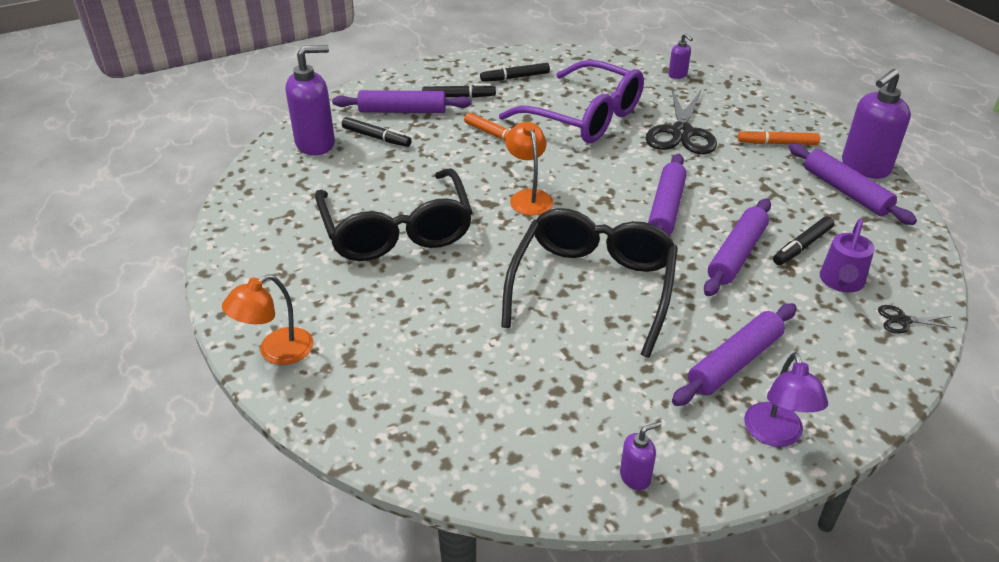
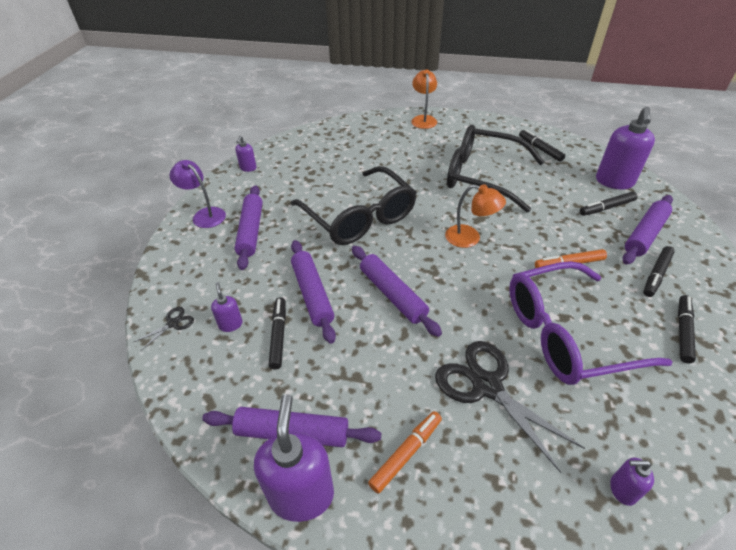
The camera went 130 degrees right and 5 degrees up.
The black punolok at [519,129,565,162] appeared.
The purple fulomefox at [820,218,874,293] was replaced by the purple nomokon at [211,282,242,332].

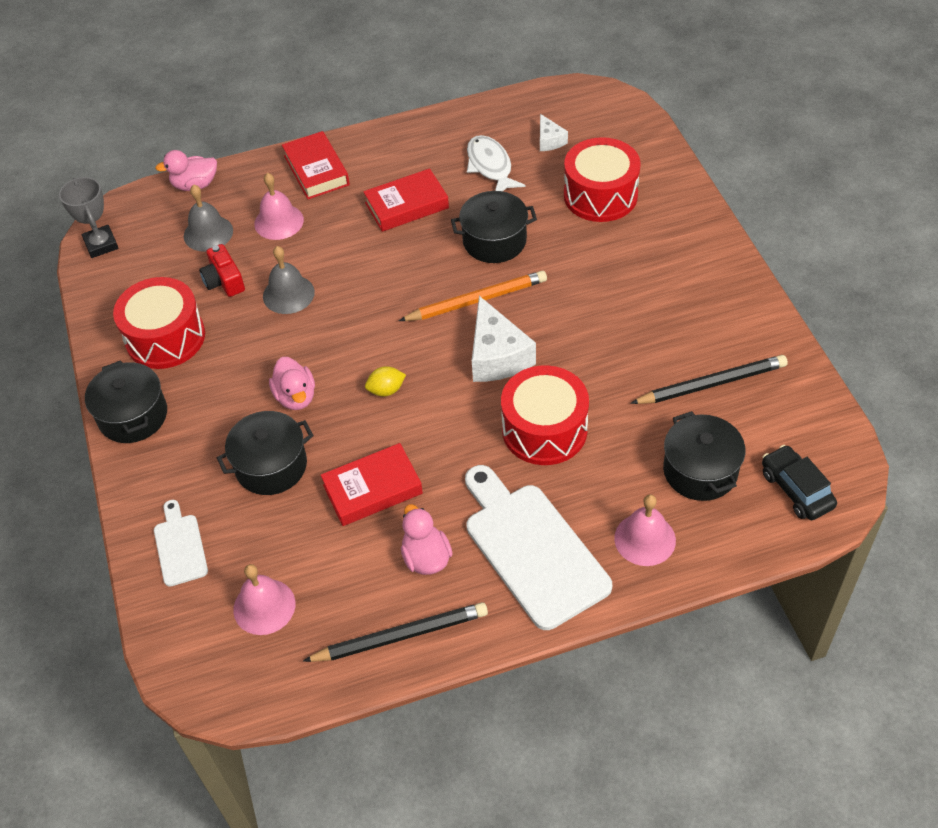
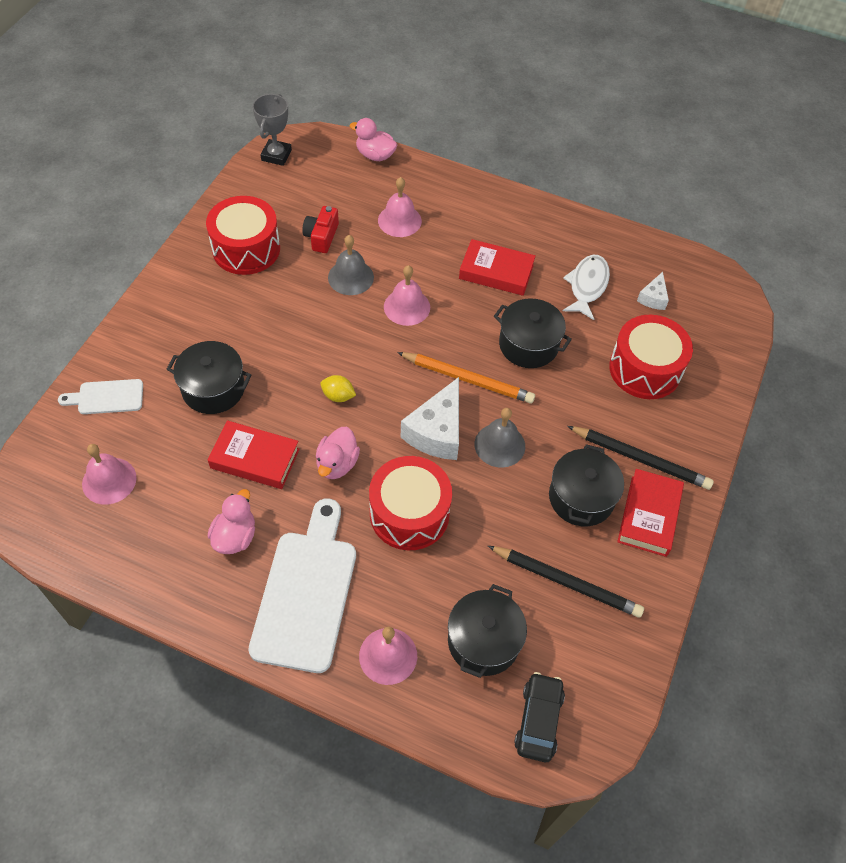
The camera went 35 degrees right and 5 degrees up.
The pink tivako at [384,265,430,326] appeared.
The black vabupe moved from [85,360,167,443] to [549,444,624,526].
The grey tivako moved from [184,185,233,252] to [475,408,525,468].
The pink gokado moved from [269,357,315,410] to [316,427,360,479].
The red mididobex moved from [282,131,350,199] to [617,469,684,557].
The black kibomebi moved from [303,602,488,662] to [567,426,714,490].
The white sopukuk at [154,500,208,587] turned 120 degrees counterclockwise.

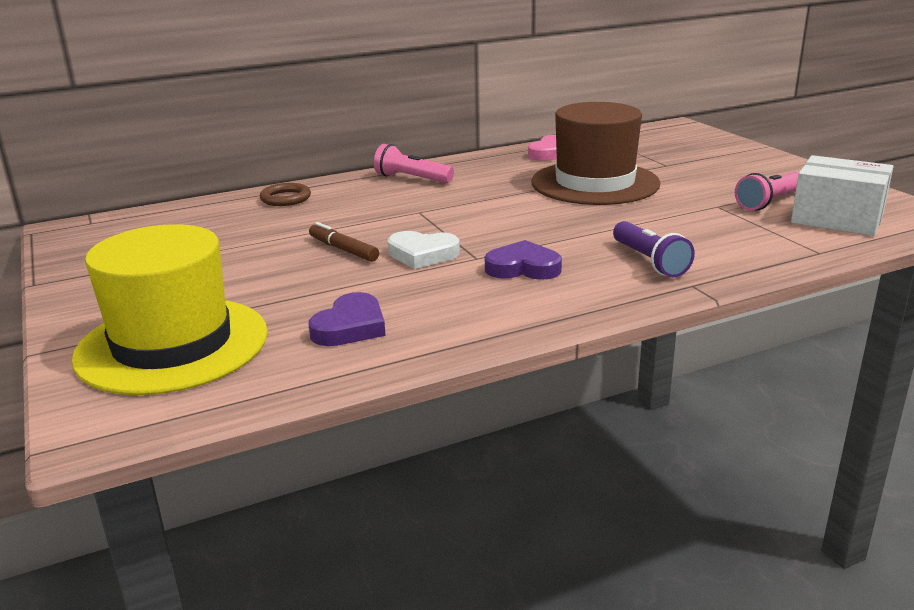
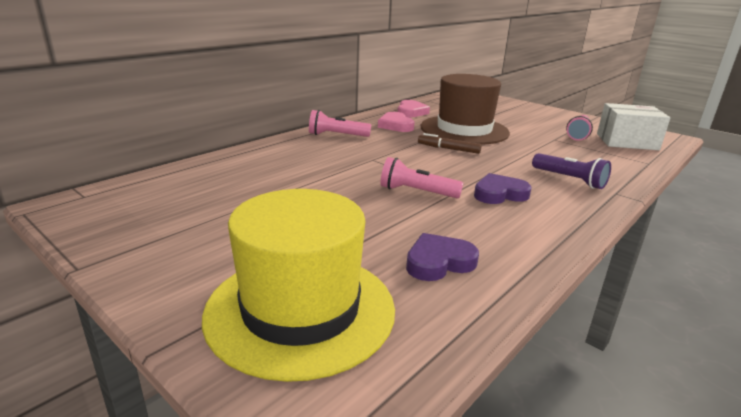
The camera went 25 degrees left and 0 degrees up.
The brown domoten at [260,183,311,206] disappeared.
The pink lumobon at [378,112,415,132] appeared.
The brown punolok moved from [309,222,379,262] to [418,133,482,154].
The white lumobon at [388,231,460,269] was replaced by the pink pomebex at [380,157,463,198].
The purple lumobon at [309,292,386,346] turned 120 degrees counterclockwise.

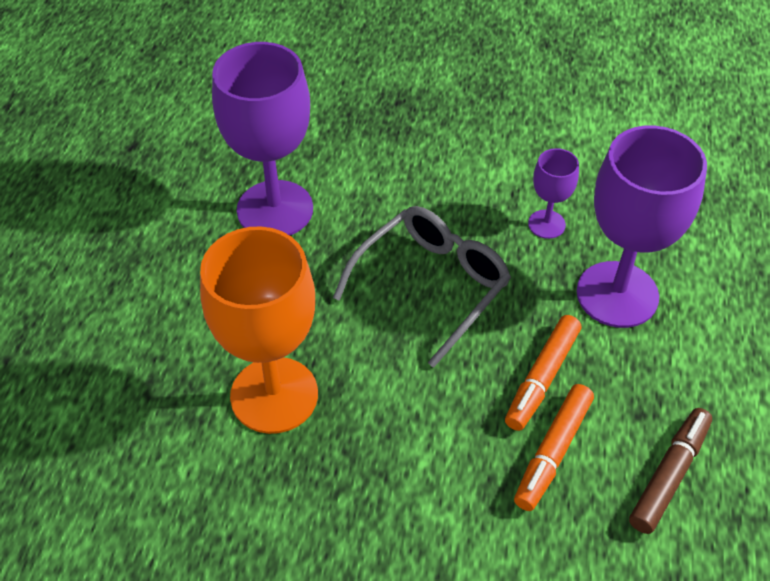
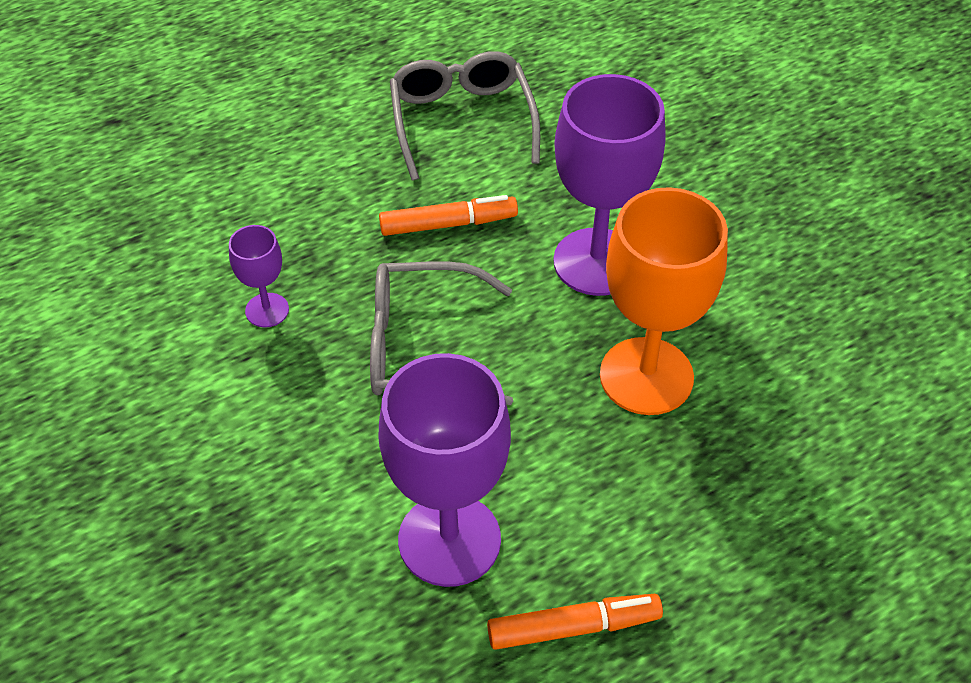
The camera went 130 degrees left and 0 degrees up.
The orange punolok moved from [514,384,594,511] to [487,594,663,650].
The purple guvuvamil moved from [576,125,707,328] to [554,74,666,296].
The brown punolok at [629,408,712,534] was replaced by the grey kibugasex at [390,51,540,181].

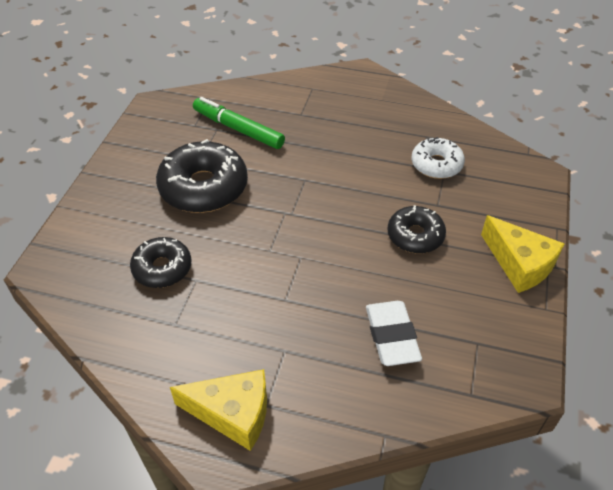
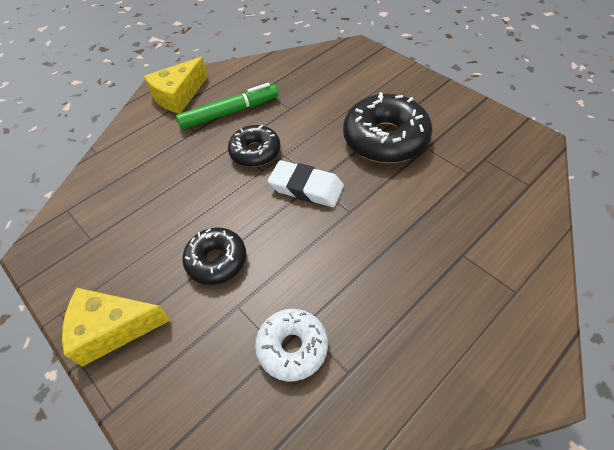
The camera went 125 degrees right and 5 degrees up.
The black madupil moved from [130,237,191,288] to [228,125,281,167].
The green punolok moved from [193,97,285,149] to [176,83,279,129].
The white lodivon moved from [366,301,422,366] to [268,160,344,207].

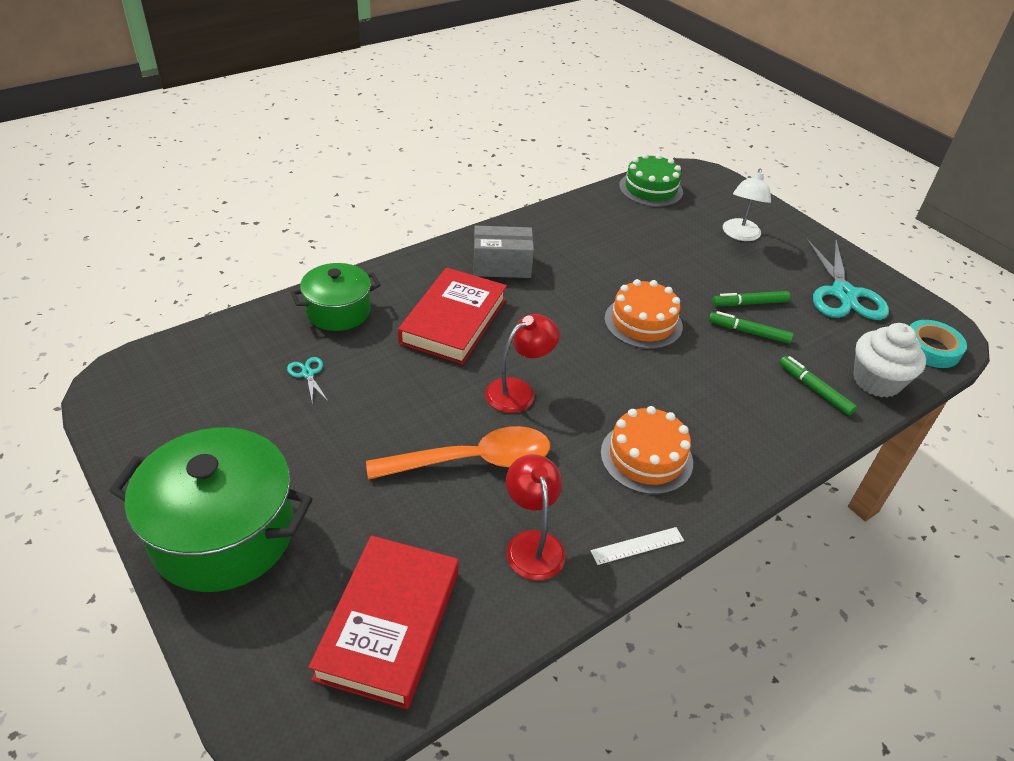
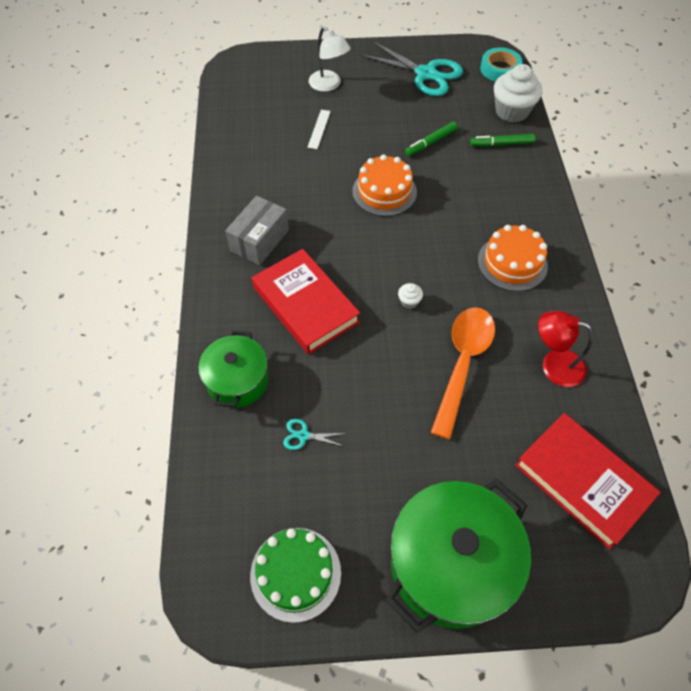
The camera went 55 degrees left and 15 degrees up.
The green punolok at [712,291,790,306] disappeared.
The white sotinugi moved from [591,527,684,565] to [307,110,331,149].
The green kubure moved from [619,153,683,207] to [250,528,341,623].
The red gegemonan at [485,314,560,413] was replaced by the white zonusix at [398,283,423,309].

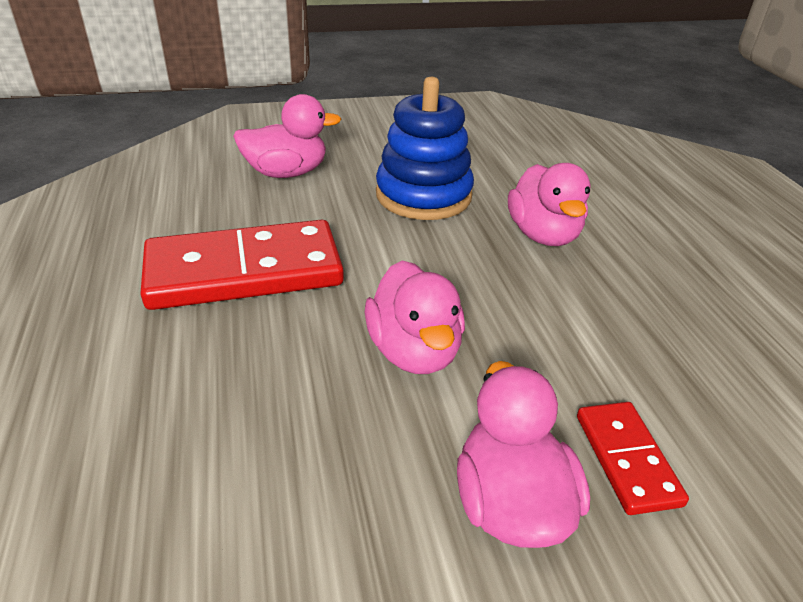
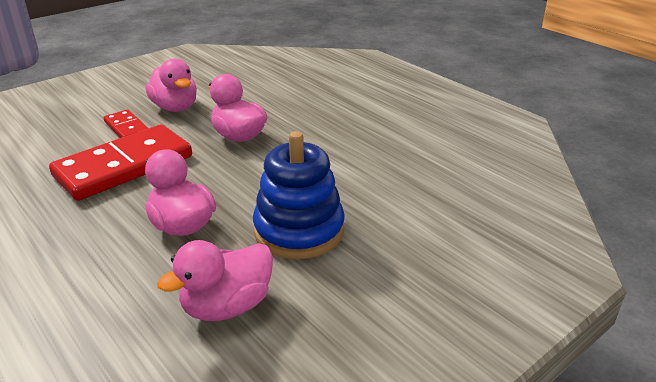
The camera went 155 degrees right and 5 degrees down.
The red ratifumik moved from [140,220,344,310] to [49,124,192,201].
The pink gokado moved from [233,94,341,178] to [157,240,273,321].

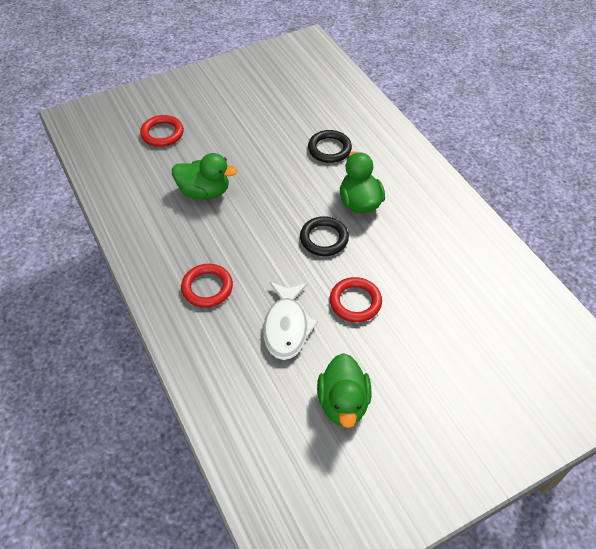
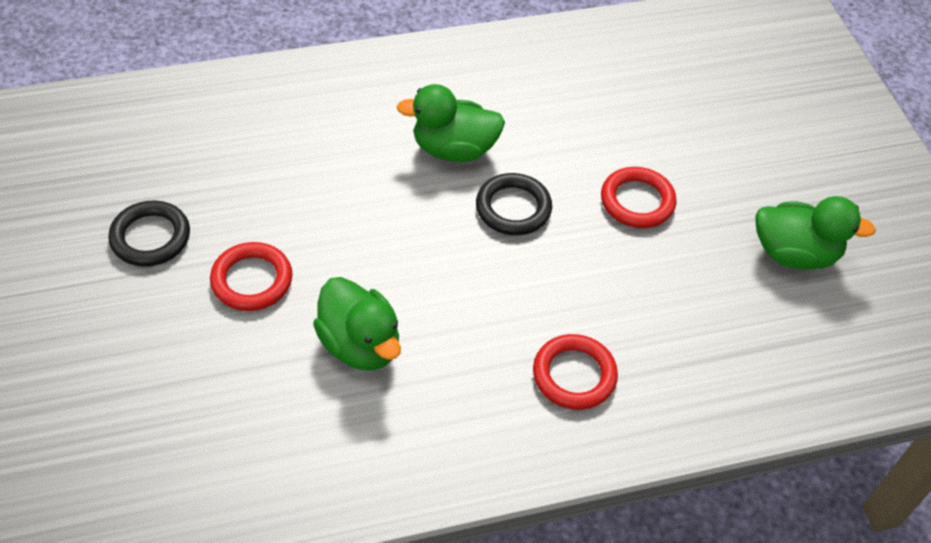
The camera went 80 degrees left and 0 degrees up.
The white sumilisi at [263,282,318,360] disappeared.
The red domoten moved from [140,115,184,147] to [210,242,293,311].
The black domoten moved from [308,130,352,163] to [108,200,190,266].
The green gokado at [172,153,237,200] turned 120 degrees clockwise.

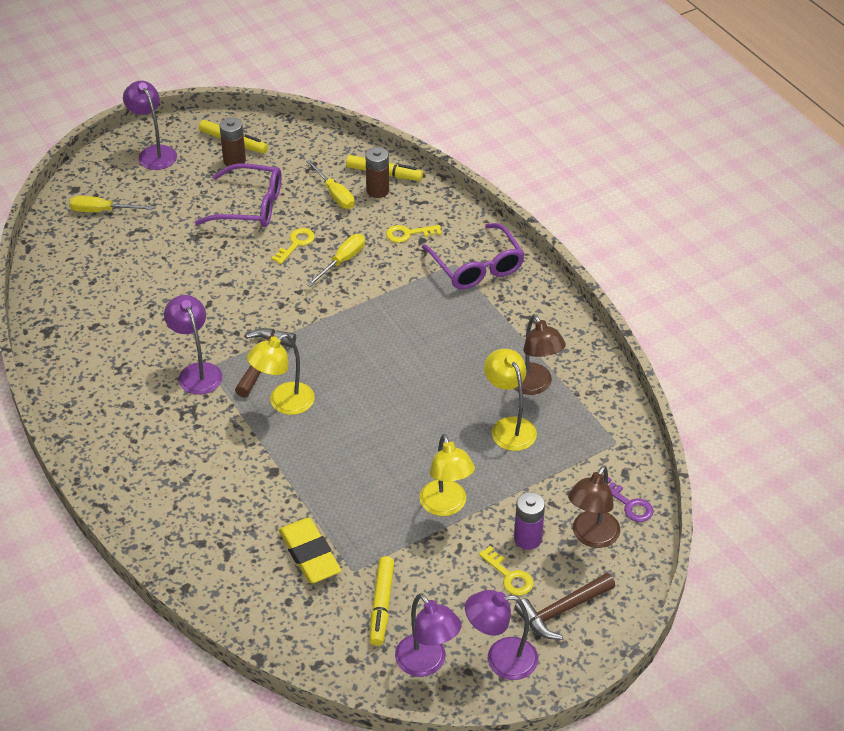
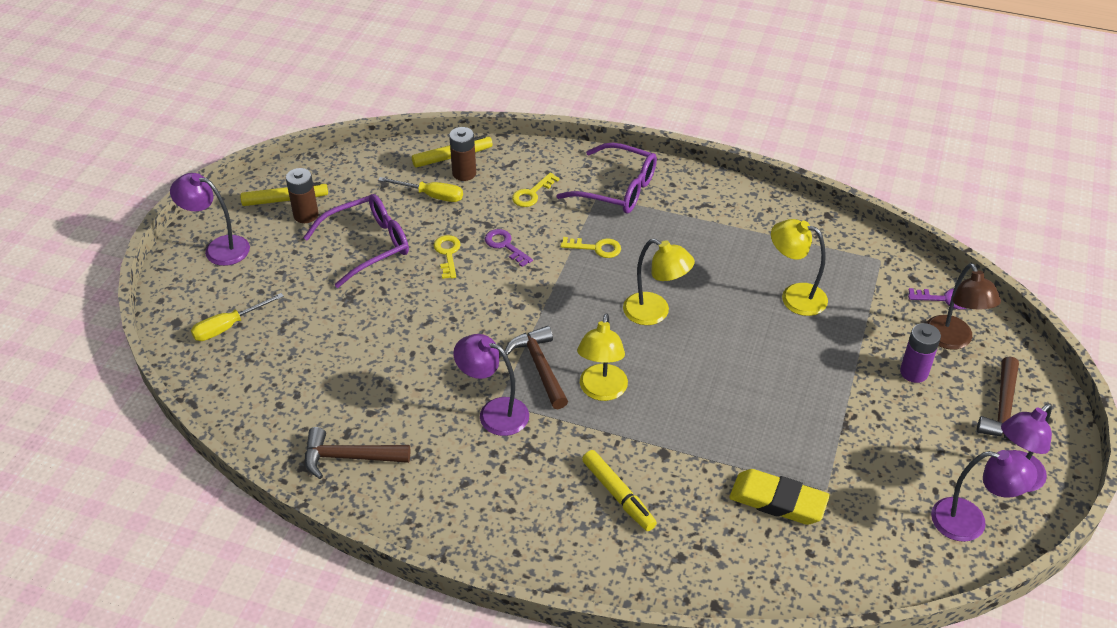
The camera went 40 degrees left and 0 degrees up.
The brown gegemonan at [514,314,566,395] disappeared.
The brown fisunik at [305,427,410,479] appeared.
The yellow punolok moved from [370,556,394,646] to [582,450,657,531].
The yellow gegemonan moved from [420,434,475,516] to [623,239,695,325].
The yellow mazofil moved from [479,546,533,596] to [561,237,621,258].
The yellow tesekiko at [307,234,365,287] was replaced by the purple mazofil at [485,229,533,267].

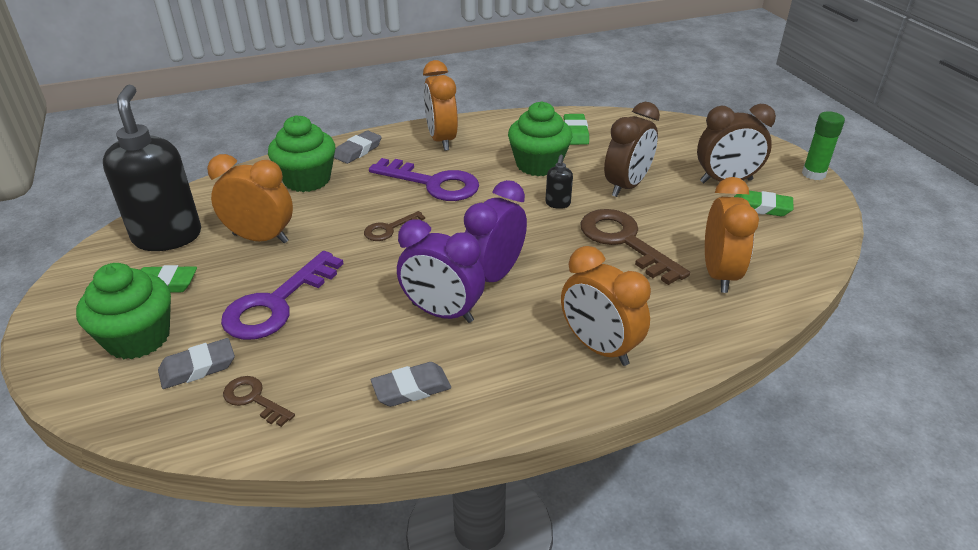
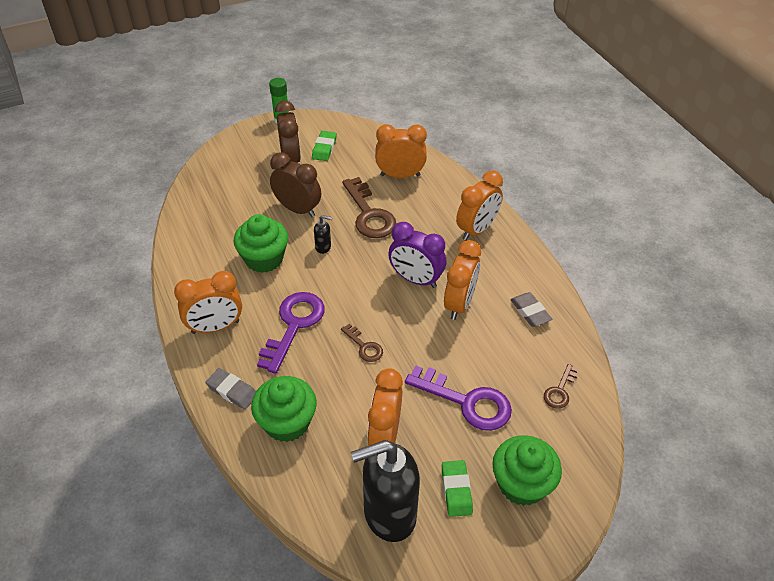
The camera went 95 degrees left and 10 degrees up.
The grey lodivon at [158,338,235,389] disappeared.
The green lodivon at [564,114,589,145] disappeared.
The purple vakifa at [397,219,485,323] became the orange vakifa at [444,240,481,320].
The brown mazofil at [580,209,690,285] turned 75 degrees counterclockwise.

